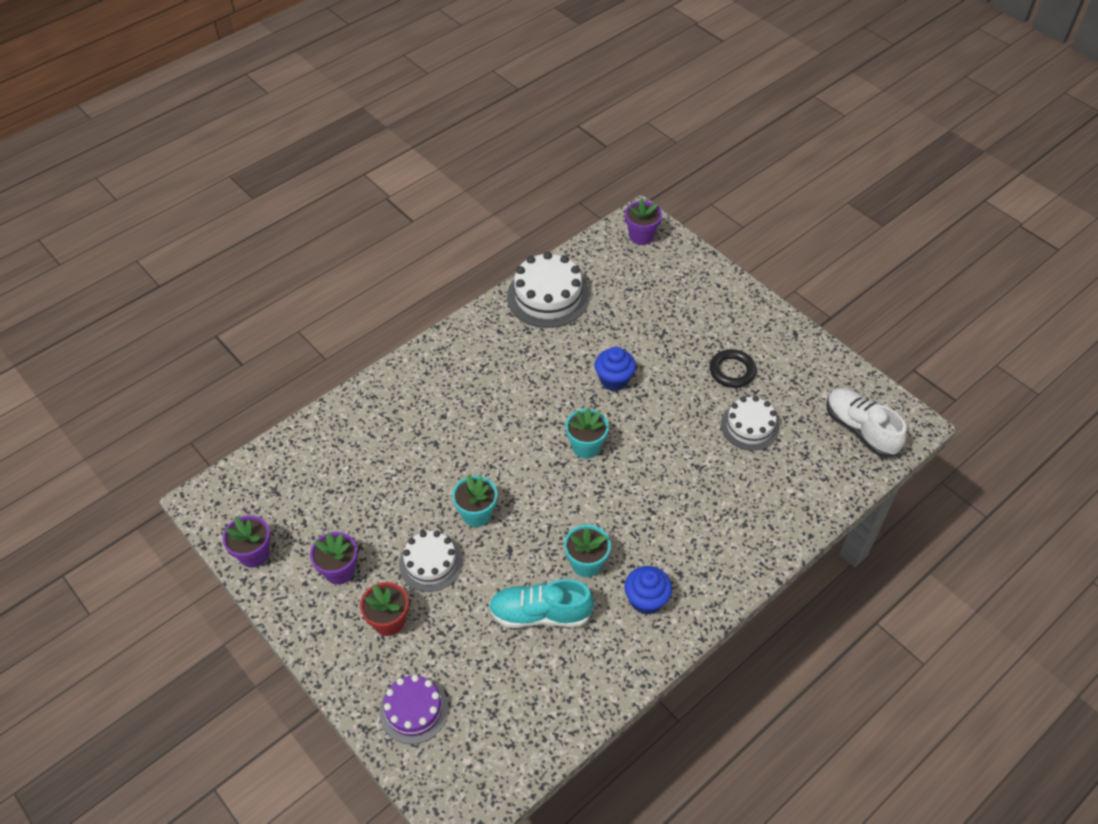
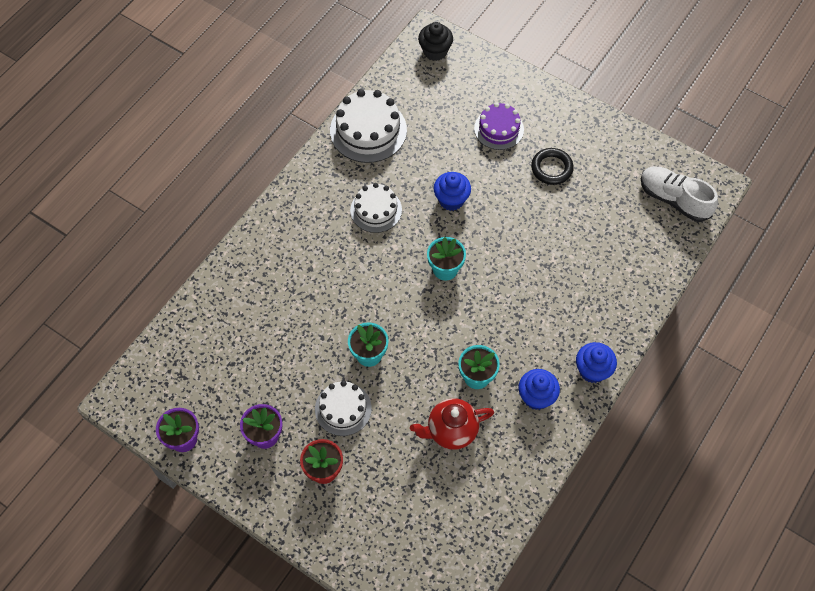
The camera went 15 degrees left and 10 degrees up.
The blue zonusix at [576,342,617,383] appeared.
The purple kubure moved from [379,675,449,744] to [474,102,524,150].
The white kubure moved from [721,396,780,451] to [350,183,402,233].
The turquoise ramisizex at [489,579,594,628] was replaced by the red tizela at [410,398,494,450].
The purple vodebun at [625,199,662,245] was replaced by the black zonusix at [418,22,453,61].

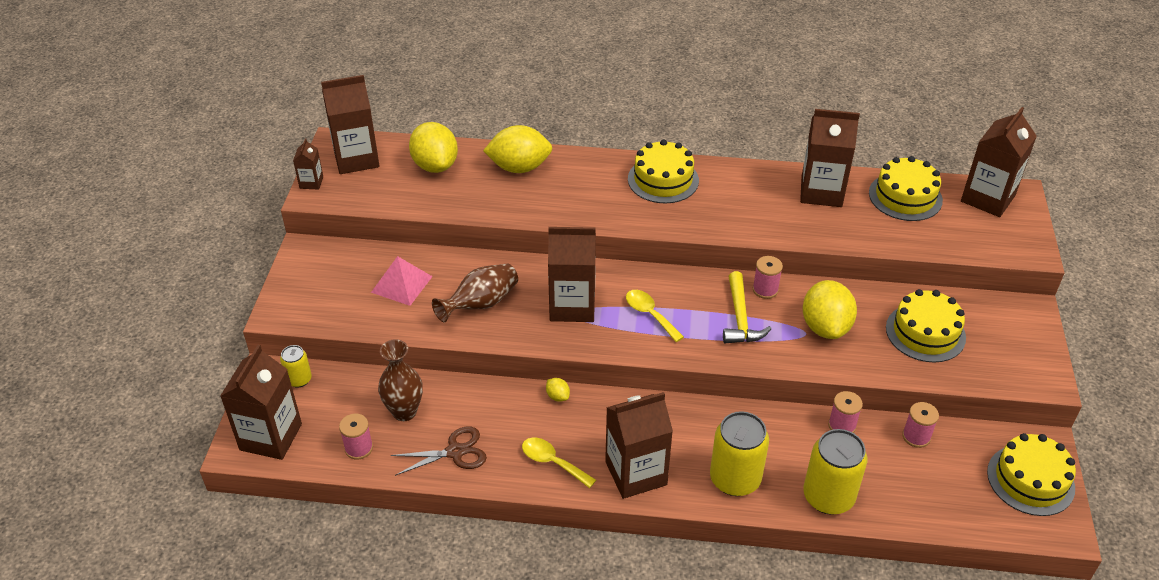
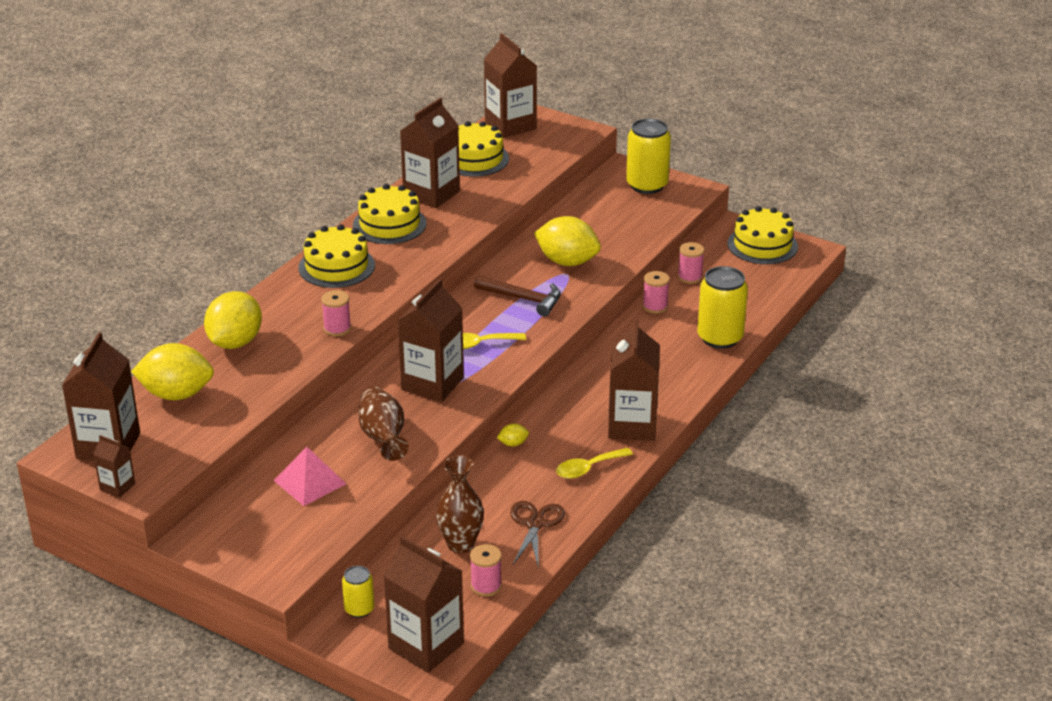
The camera went 65 degrees left and 10 degrees down.
The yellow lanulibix moved from [710,411,769,496] to [626,118,671,194].
The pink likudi moved from [753,256,783,299] to [321,290,351,336].
The yellow kubure moved from [886,289,966,362] to [353,184,426,244].
The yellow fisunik at [723,271,771,343] became the brown fisunik at [474,275,561,316].

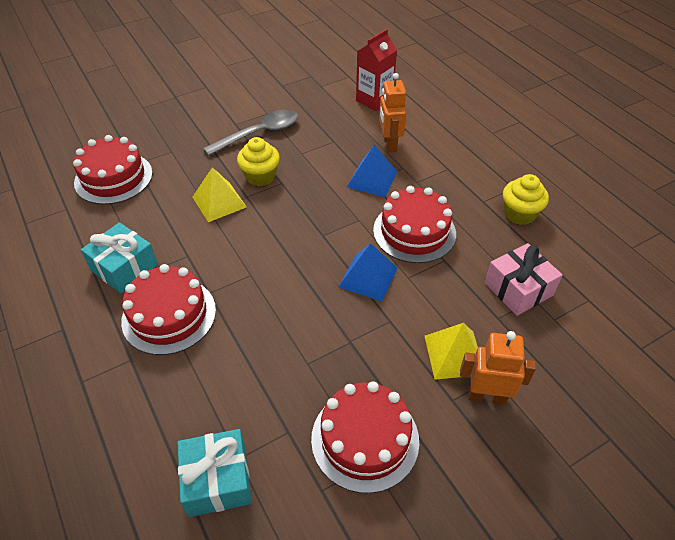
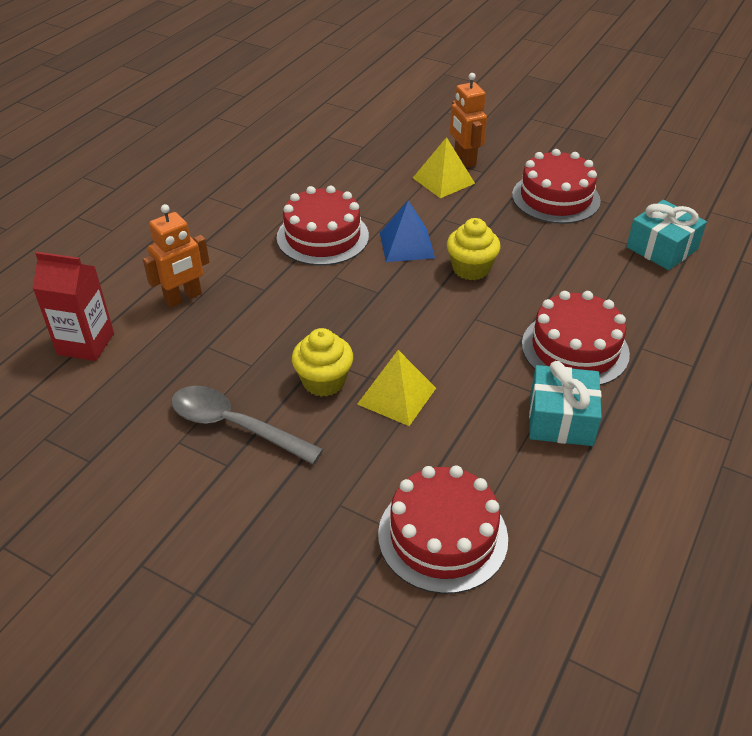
The camera went 120 degrees left and 5 degrees down.
The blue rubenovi at [347,145,397,197] disappeared.
The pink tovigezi at [485,243,563,316] disappeared.
The yellow zonusix moved from [503,174,549,225] to [447,218,500,280].

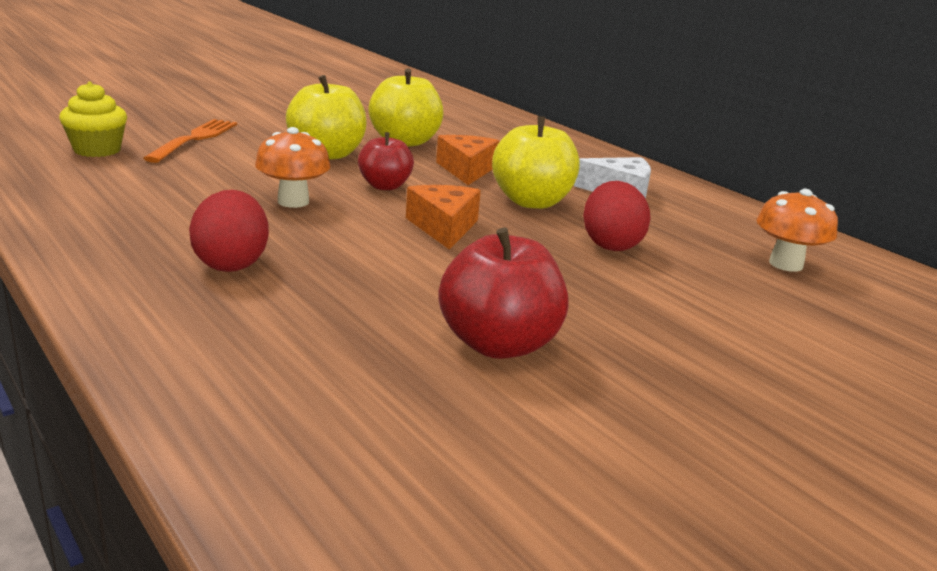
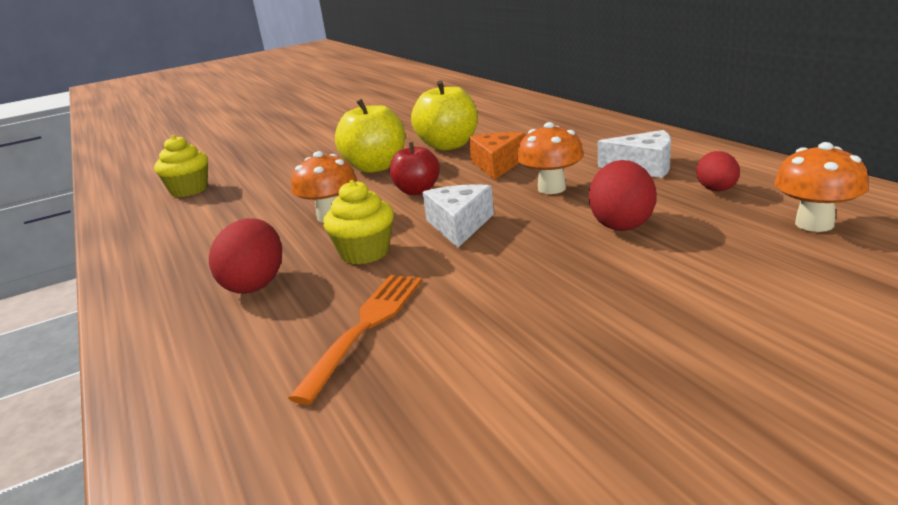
The camera went 15 degrees right and 0 degrees up.
The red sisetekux at [438,228,568,359] disappeared.
The yellow zonusix at [323,180,394,264] appeared.
The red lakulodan at [696,151,740,191] appeared.
The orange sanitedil moved from [143,119,237,163] to [288,275,422,405].
The yellow sisetekux at [492,116,580,209] was replaced by the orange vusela at [517,122,584,194].
The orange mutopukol at [406,185,481,250] became the white mutopukol at [422,184,494,248].

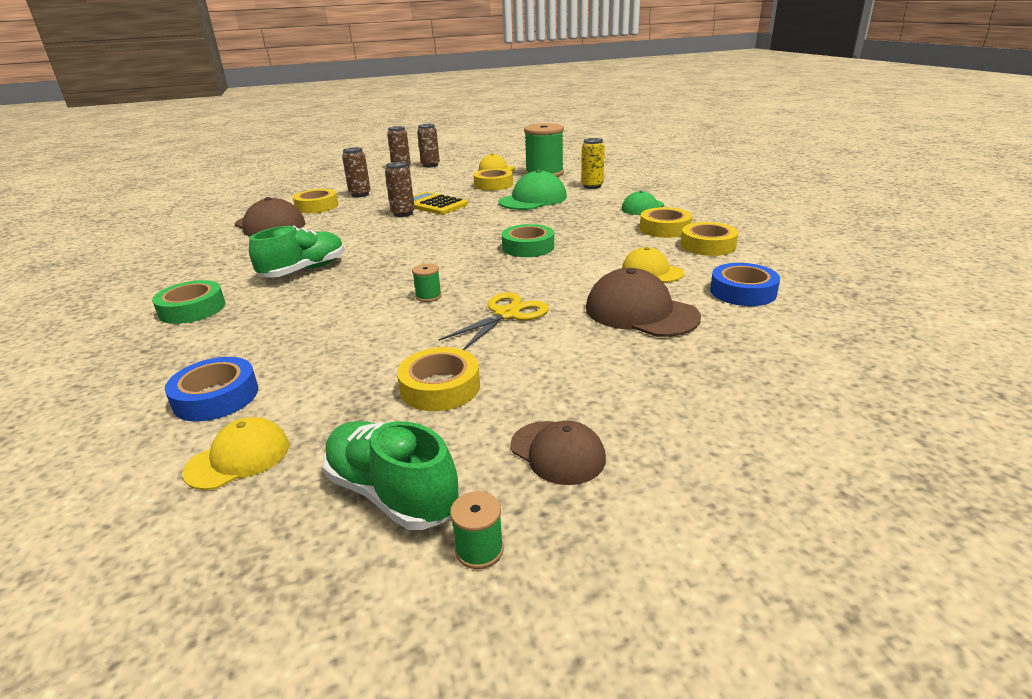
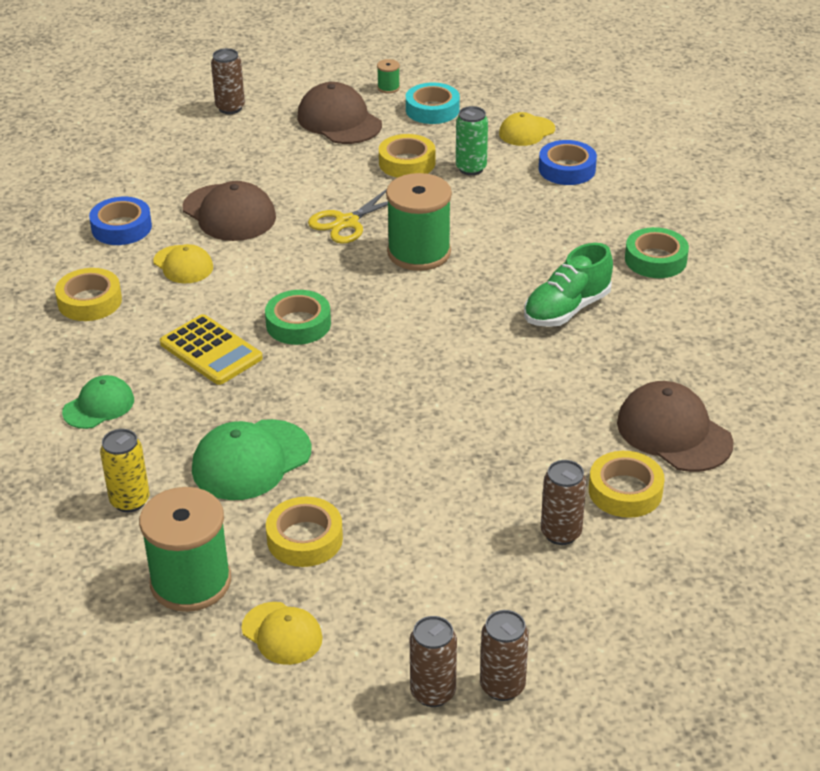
The camera went 175 degrees left and 10 degrees up.
The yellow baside at [640,207,692,238] disappeared.
The green lanulibix at [456,106,488,175] appeared.
The brown lanulibix moved from [385,162,415,217] to [211,48,245,114].
The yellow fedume moved from [413,192,468,215] to [160,314,263,385].
The green ramisizex at [323,421,459,530] was replaced by the turquoise baside at [406,83,460,124].
The green likudi at [412,263,442,302] changed to 2.43 times the size.
The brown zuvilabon at [510,421,606,485] changed to 1.62 times the size.

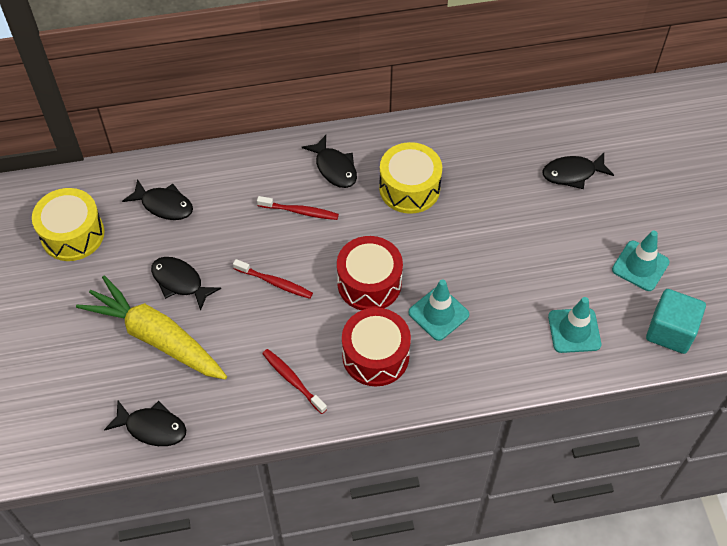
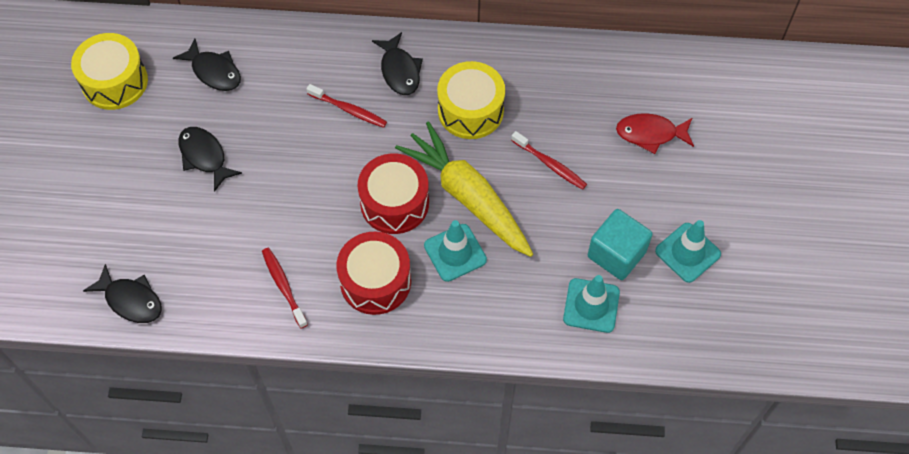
The camera went 15 degrees right and 5 degrees up.
The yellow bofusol moved from [76,276,227,379] to [395,121,533,257].
The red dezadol moved from [233,259,313,299] to [511,131,587,190].
The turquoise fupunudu moved from [646,289,706,354] to [588,209,653,280].
The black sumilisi at [543,153,614,189] became the red sumilisi at [616,113,694,154].

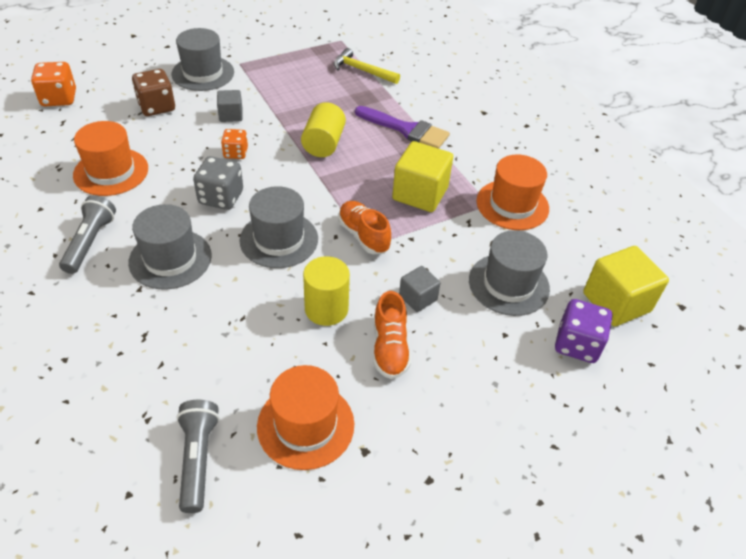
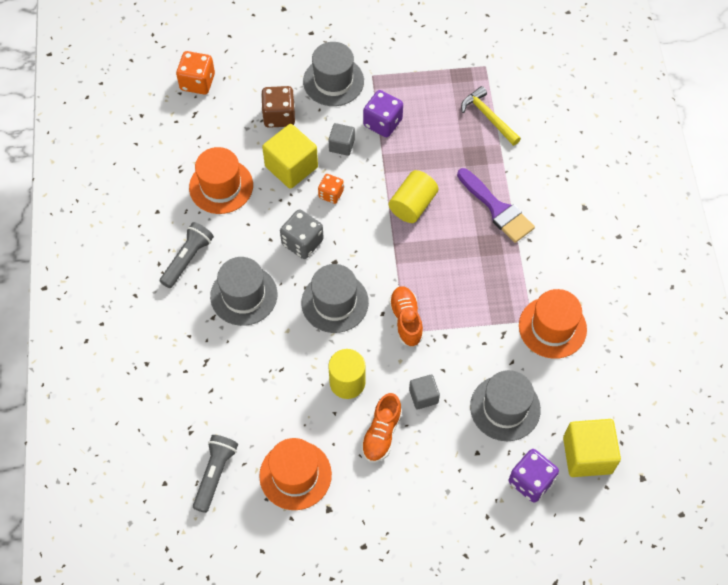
The camera went 25 degrees right and 15 degrees up.
The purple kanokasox at [363,90,403,137] appeared.
The yellow fupunudu moved from [392,141,453,212] to [262,124,318,189].

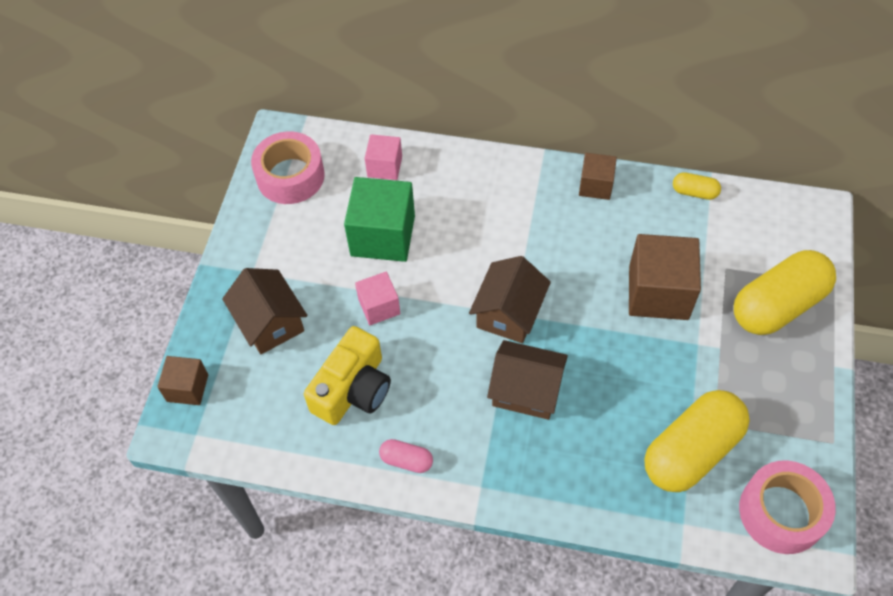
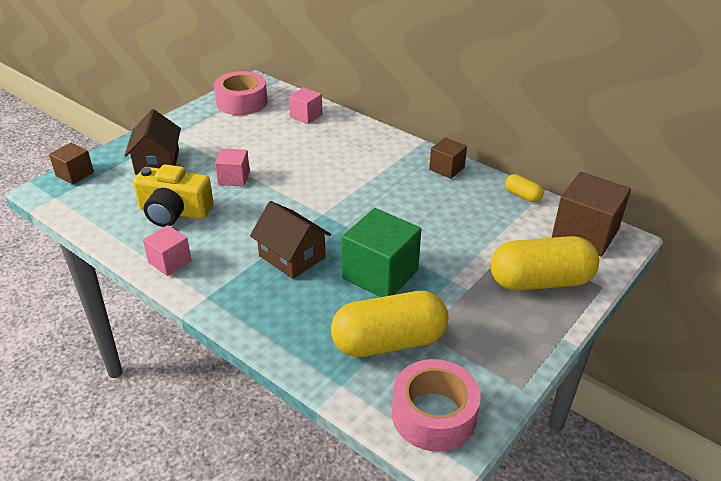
The camera went 25 degrees right and 20 degrees down.
The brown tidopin at [469,256,551,343] disappeared.
The green fupunudu moved from [344,177,415,262] to [342,208,421,297].
The brown fupunudu moved from [629,234,701,320] to [552,172,631,257].
The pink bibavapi at [379,439,433,473] was replaced by the pink fupunudu at [143,225,192,276].
The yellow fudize at [304,326,391,425] turned 45 degrees clockwise.

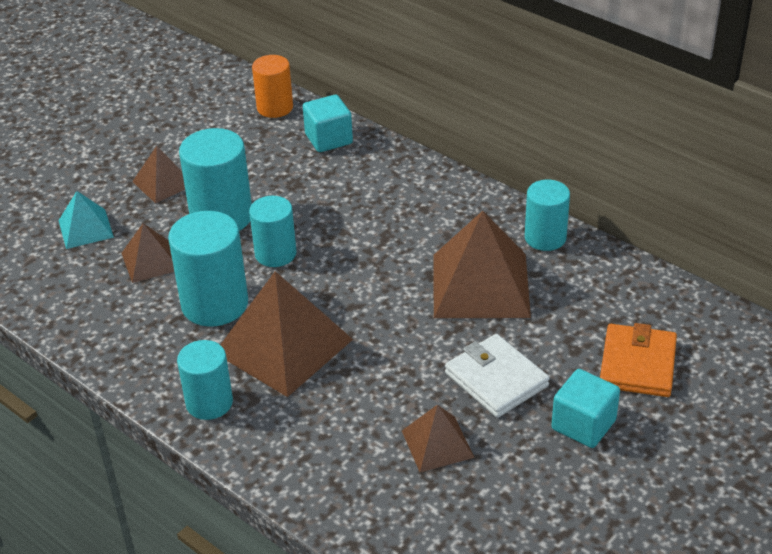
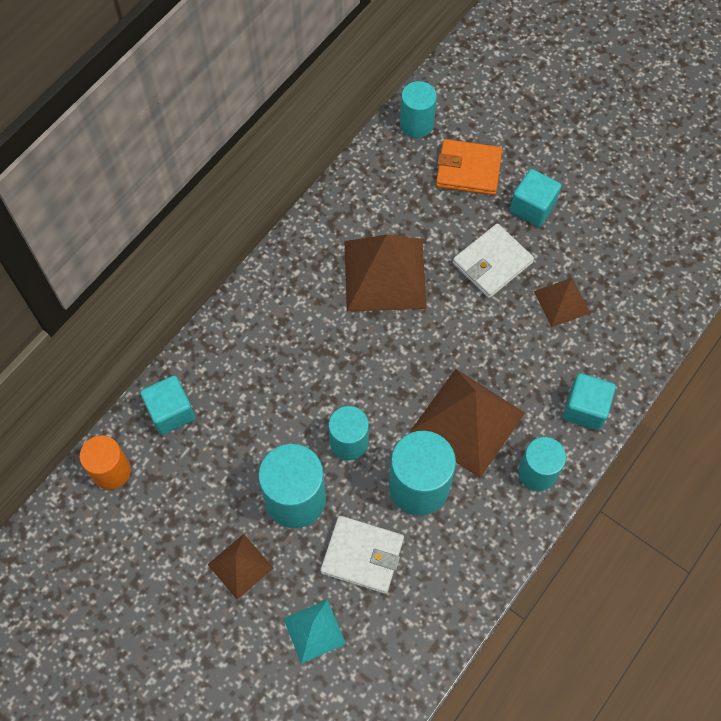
The camera went 95 degrees left and 25 degrees up.
The turquoise fupunudu at [563,373,616,430] appeared.
The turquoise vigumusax moved from [525,180,570,251] to [400,81,437,138].
The brown rubenovi at [122,223,174,283] was replaced by the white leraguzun at [320,516,404,594].

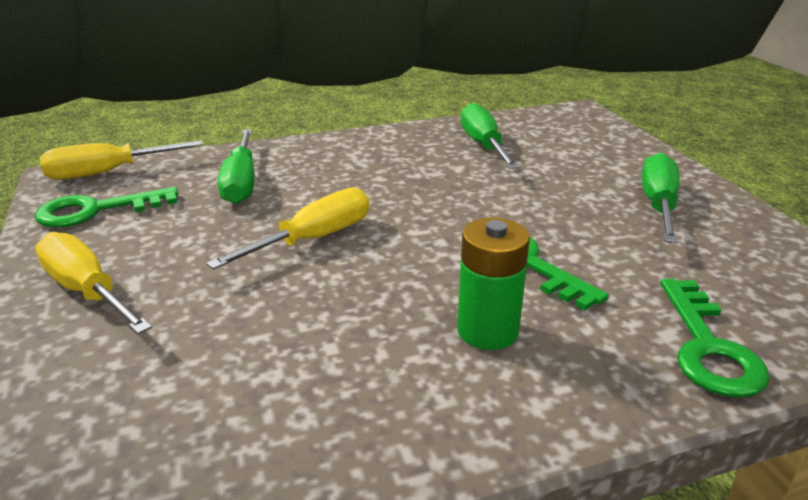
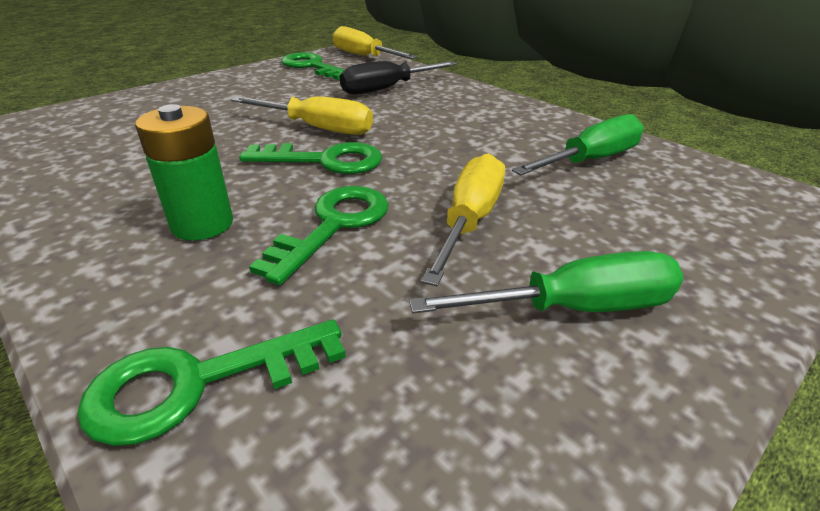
The camera went 65 degrees right and 5 degrees up.
The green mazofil at [239,142,382,174] appeared.
The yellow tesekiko moved from [35,232,152,334] to [421,153,505,286].
The green tesekiko at [218,129,254,204] became the black tesekiko at [340,61,457,95].

